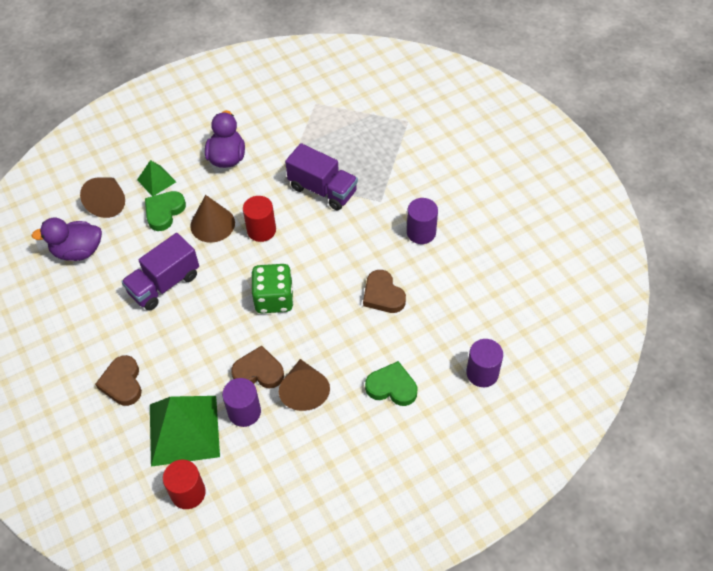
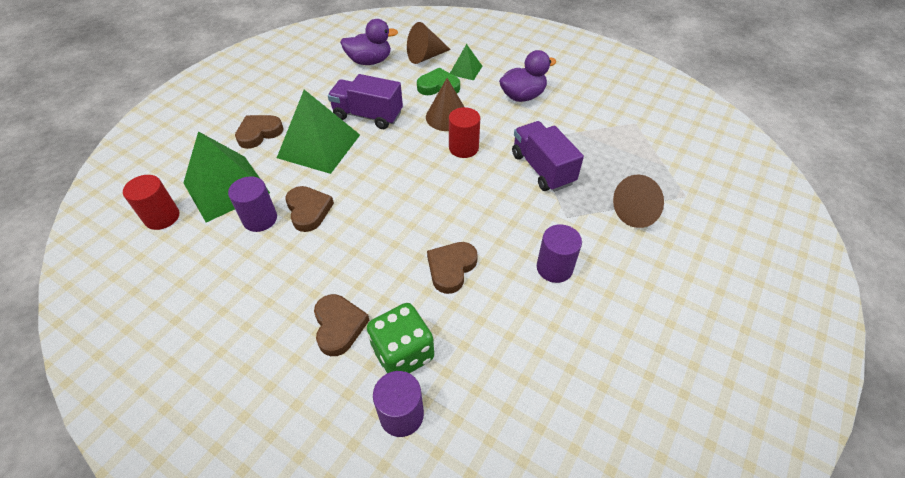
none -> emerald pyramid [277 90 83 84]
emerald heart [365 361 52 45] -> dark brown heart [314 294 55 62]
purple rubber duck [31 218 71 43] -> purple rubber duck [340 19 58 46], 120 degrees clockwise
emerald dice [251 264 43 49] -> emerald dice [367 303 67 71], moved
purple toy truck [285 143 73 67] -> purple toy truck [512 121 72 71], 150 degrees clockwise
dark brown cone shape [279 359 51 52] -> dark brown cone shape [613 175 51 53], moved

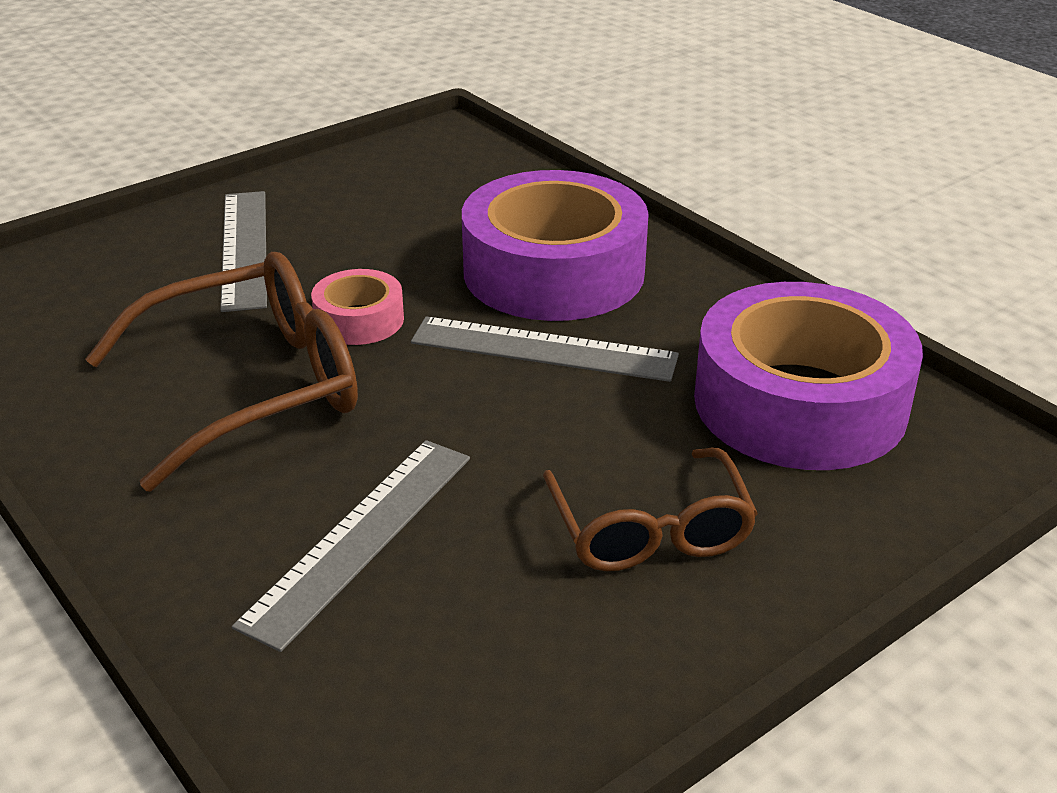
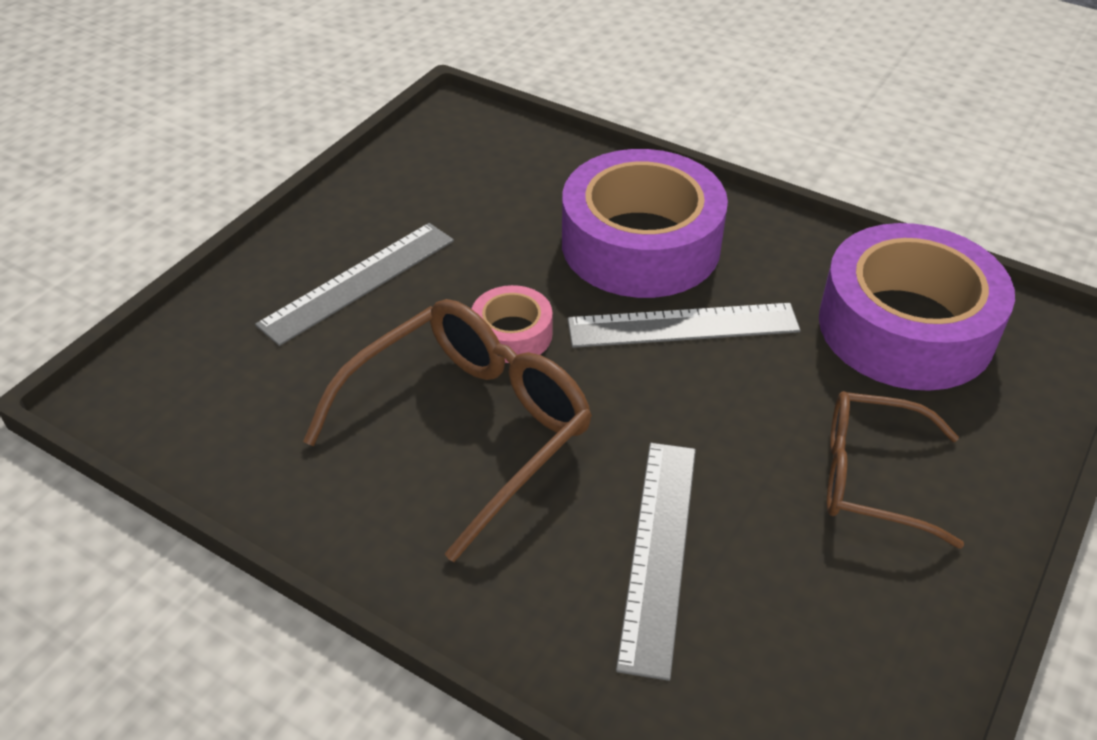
ash-grey ruler [220 191 47 121] -> ash-grey ruler [255 223 199 123], 75 degrees clockwise
dark brown glasses [543 448 215 123] -> dark brown glasses [827 391 137 158], 135 degrees clockwise

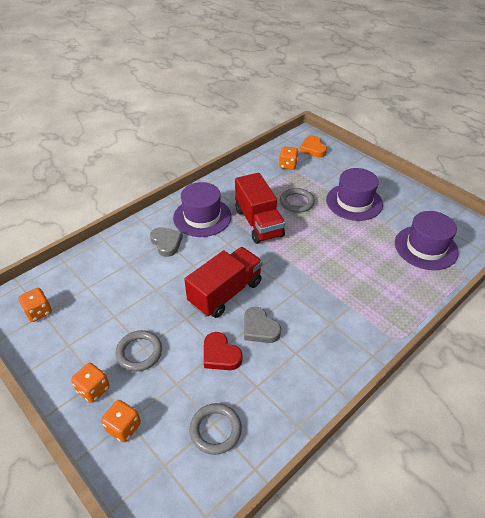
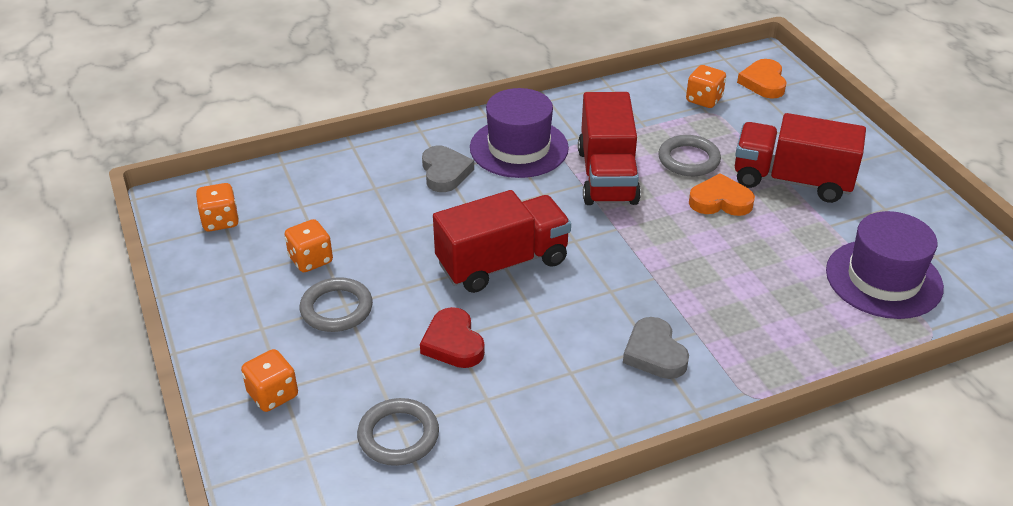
orange-coloured dice [71 363 39 40] -> orange-coloured dice [285 219 48 53], moved
ash-grey heart [244 307 37 36] -> ash-grey heart [623 317 66 62], moved
none -> orange-coloured heart [689 173 66 43]
purple tall hat [326 168 57 53] -> crimson toy truck [735 113 131 90]

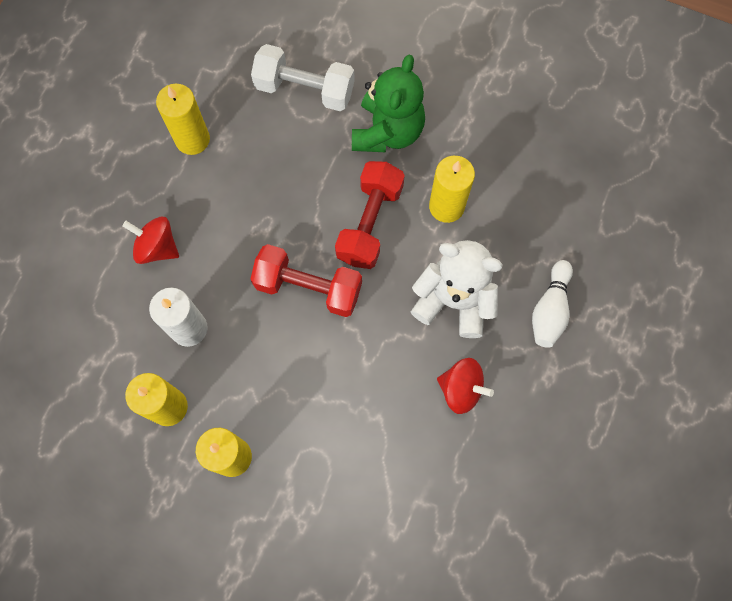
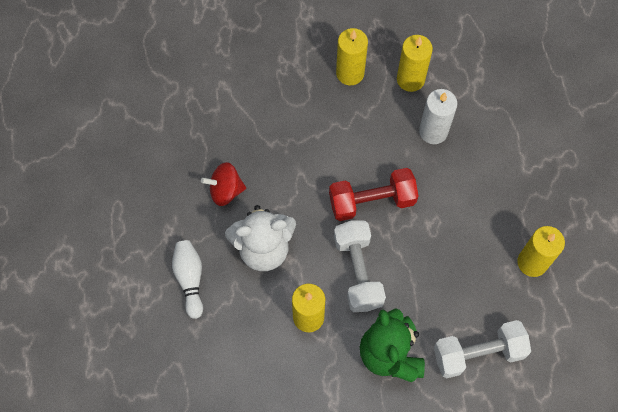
crimson free weight [335 161 70 108] -> pure white free weight [334 220 52 92]
crimson whirligig [122 217 57 47] -> none

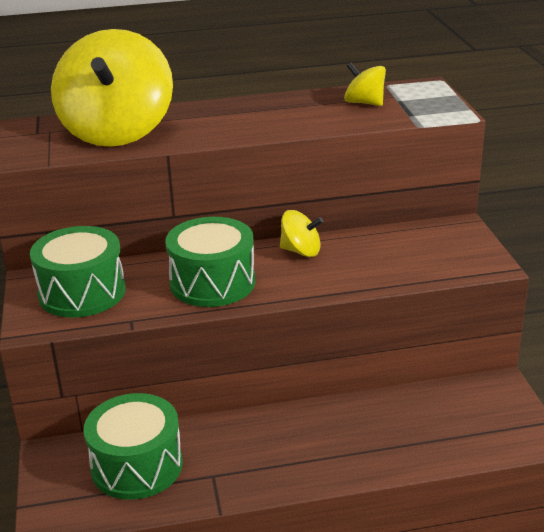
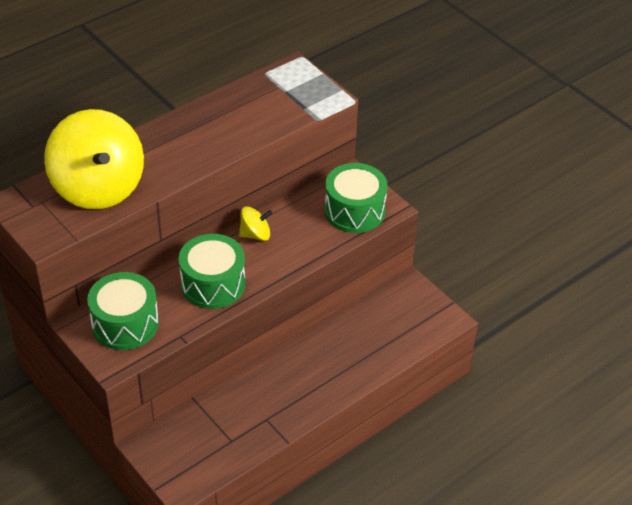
emerald toy drum [84 393 99 107] -> emerald toy drum [324 163 64 70], moved
yellow whirligig [344 63 42 43] -> none

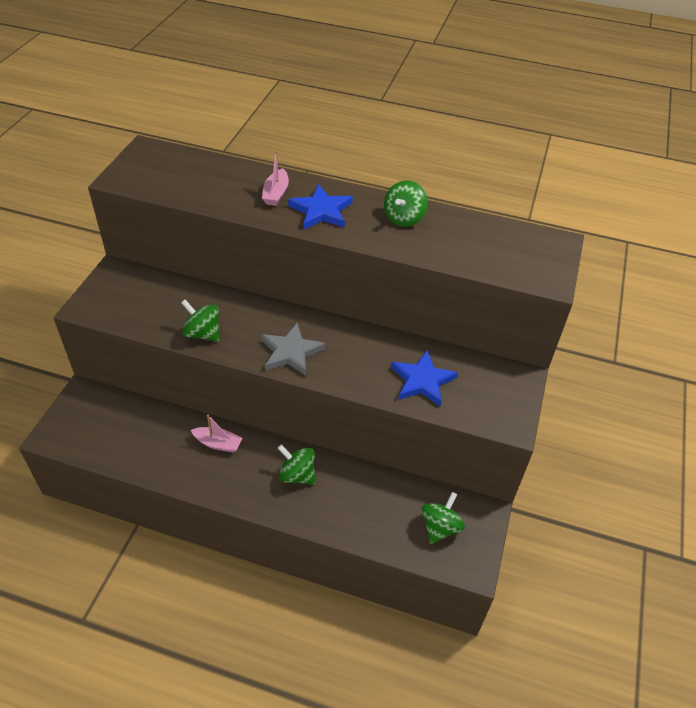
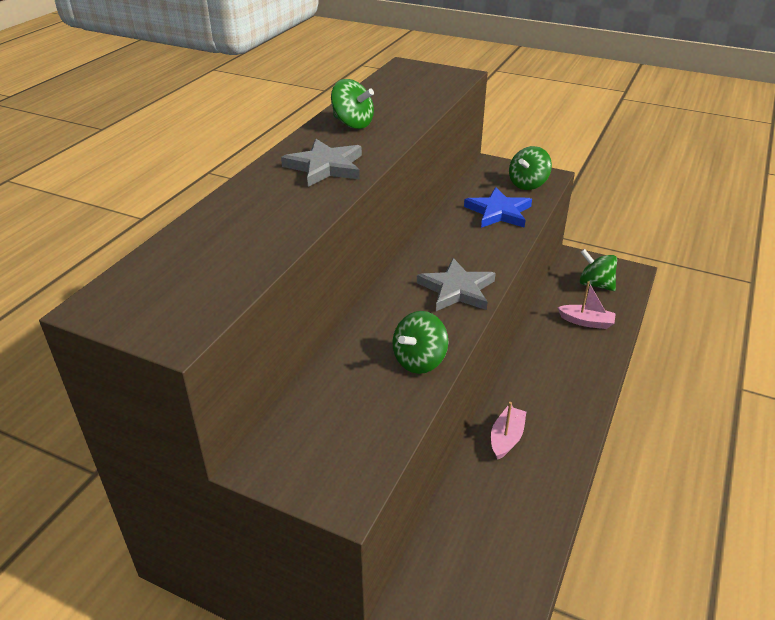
blue star [288 184 65 45] -> ash-grey star [281 139 81 48]
emerald whirligig [278 444 38 41] -> emerald whirligig [509 146 43 44], moved
rose-pink boat [262 150 27 56] -> rose-pink boat [557 281 59 48], moved

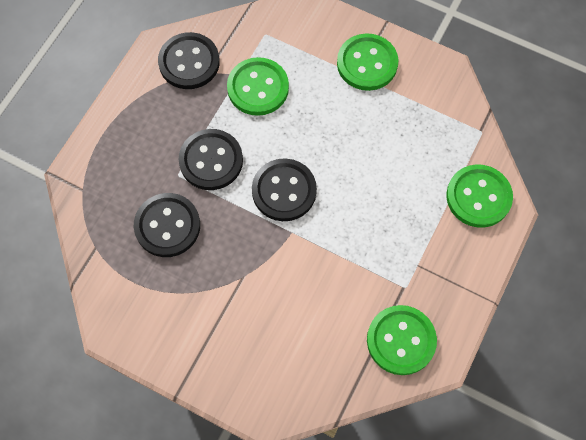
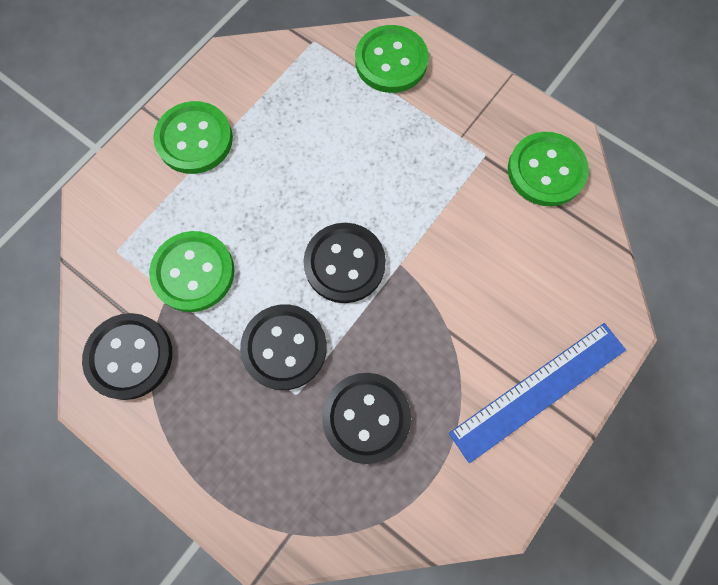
none -> blue ruler [449 323 177 140]

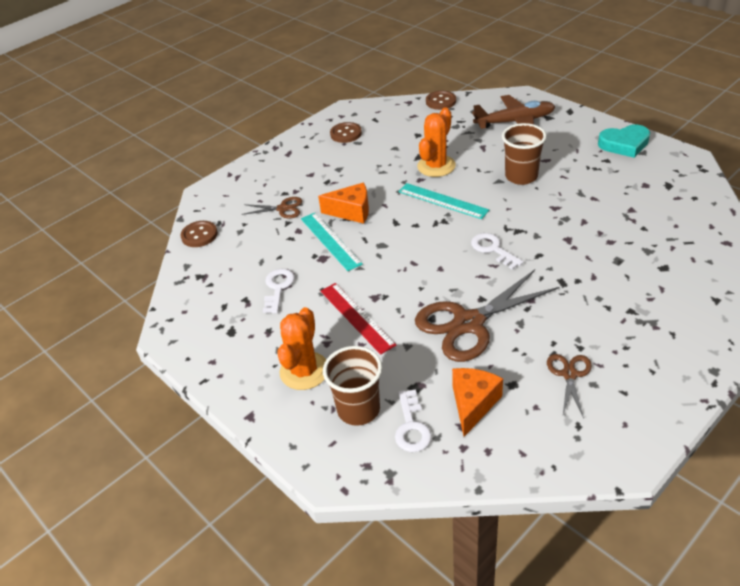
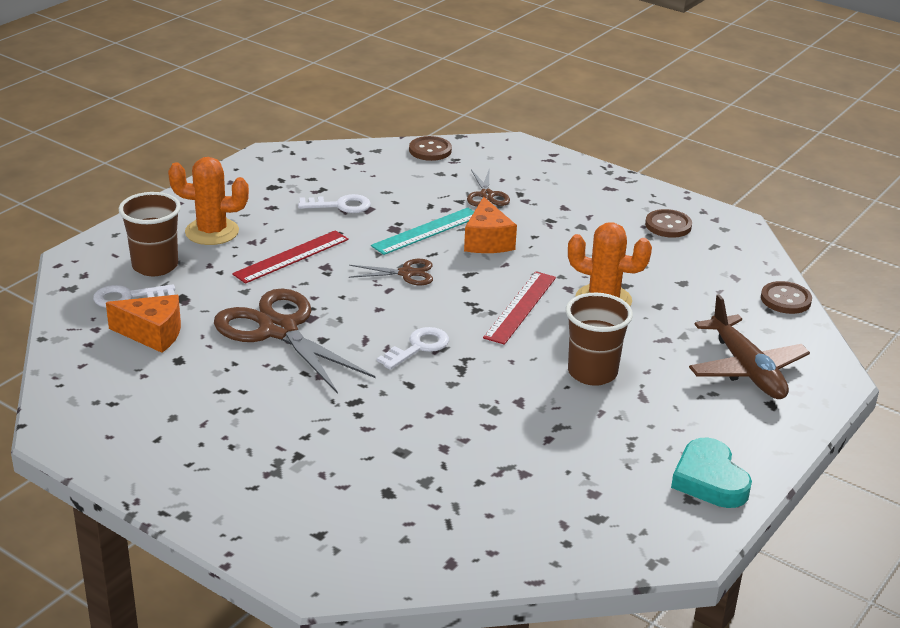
dark brown scissors [547 354 45 64] -> dark brown scissors [349 259 84 26], moved
teal ruler [398 183 91 36] -> crimson ruler [483 272 73 73]

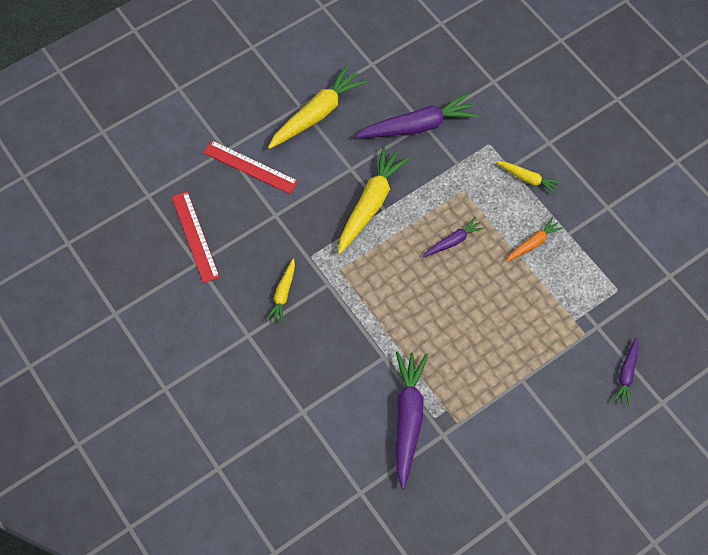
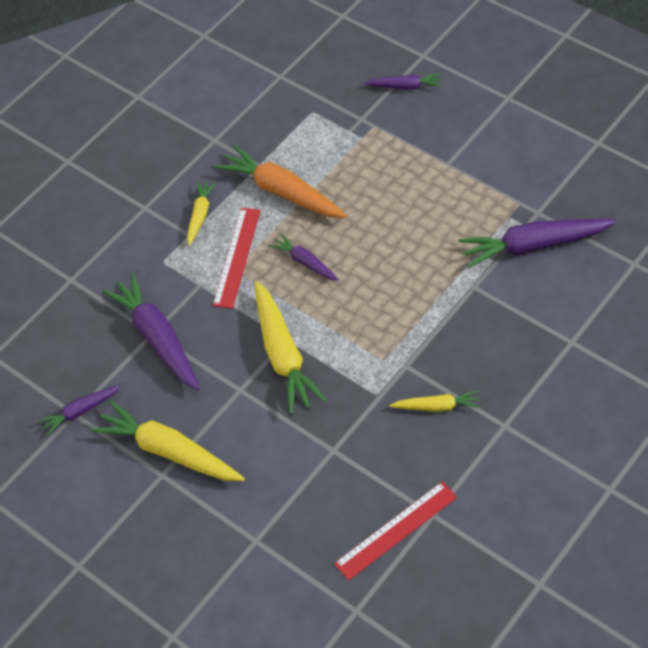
none -> purple carrot [38 385 83 51]
crimson ruler [203 140 95 54] -> crimson ruler [213 208 48 101], moved
orange-coloured carrot [506 217 58 45] -> orange-coloured carrot [214 144 133 74], x1.86
yellow carrot [338 146 72 108] -> yellow carrot [254 281 73 133], 120 degrees counterclockwise

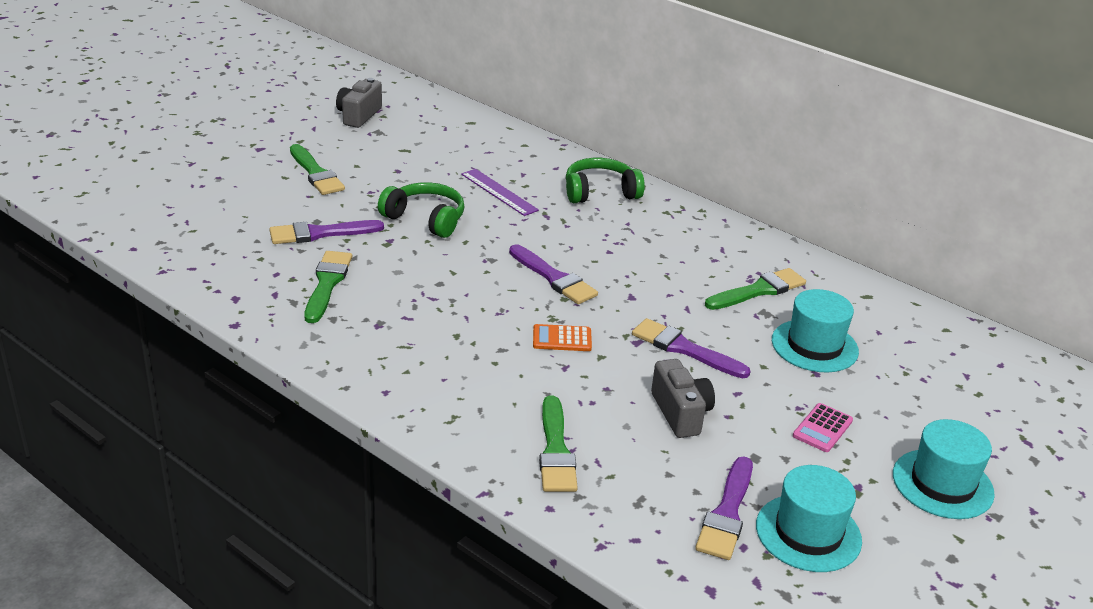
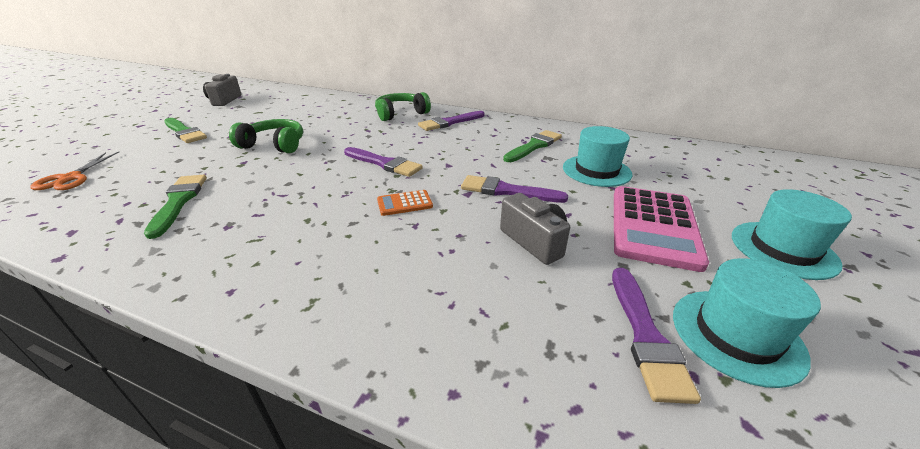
none -> orange-coloured scissors [30 152 89 38]
purple brush [269 220 115 24] -> purple brush [418 111 67 20], moved
rose-pink calculator [793 403 60 49] -> rose-pink calculator [614 186 95 86], x2.19
purple ruler [461 169 78 47] -> none
emerald brush [539 395 39 97] -> none

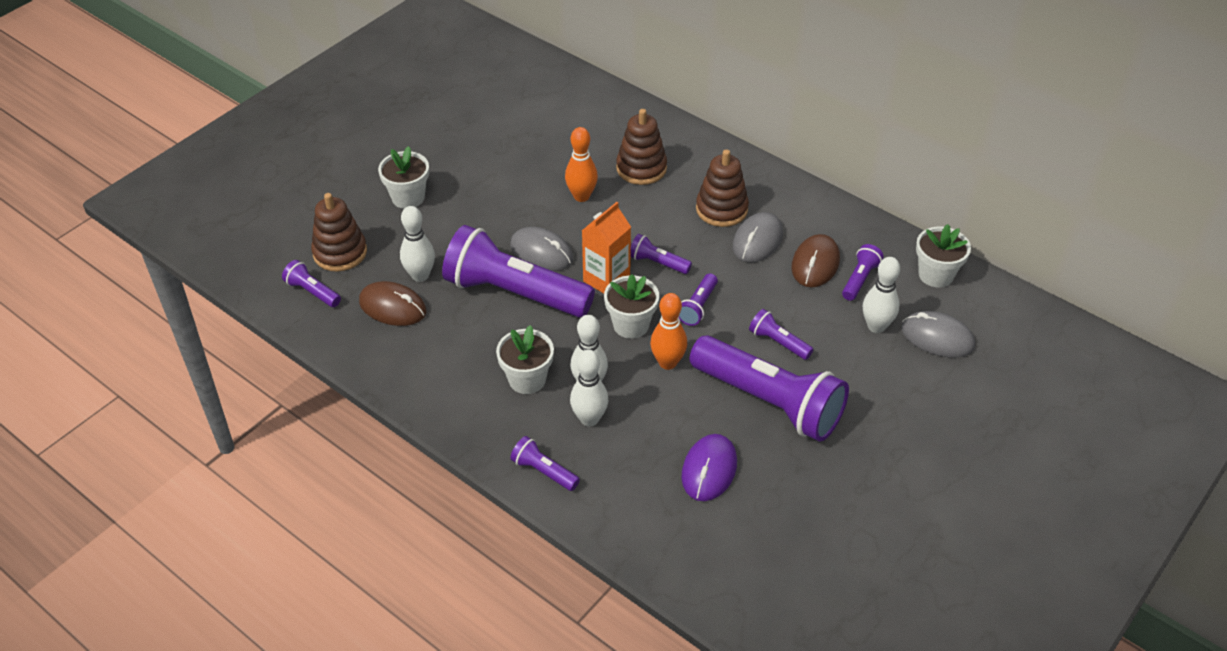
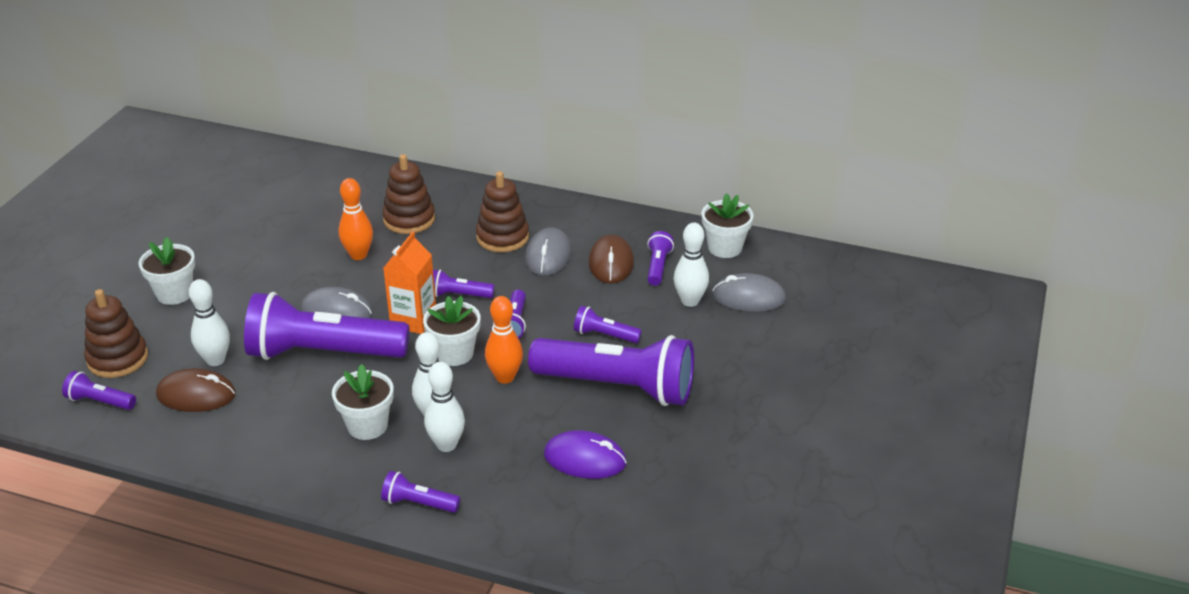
purple computer mouse [681 434 56 67] -> purple computer mouse [544 430 83 49], 75 degrees counterclockwise

